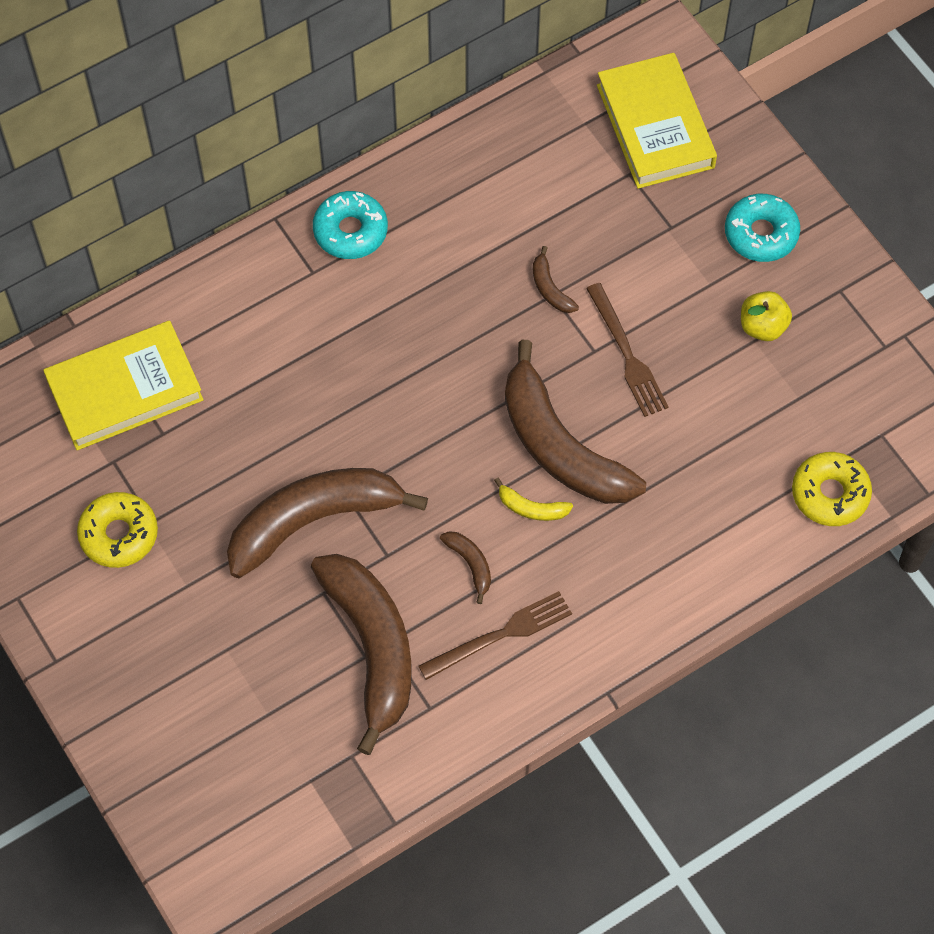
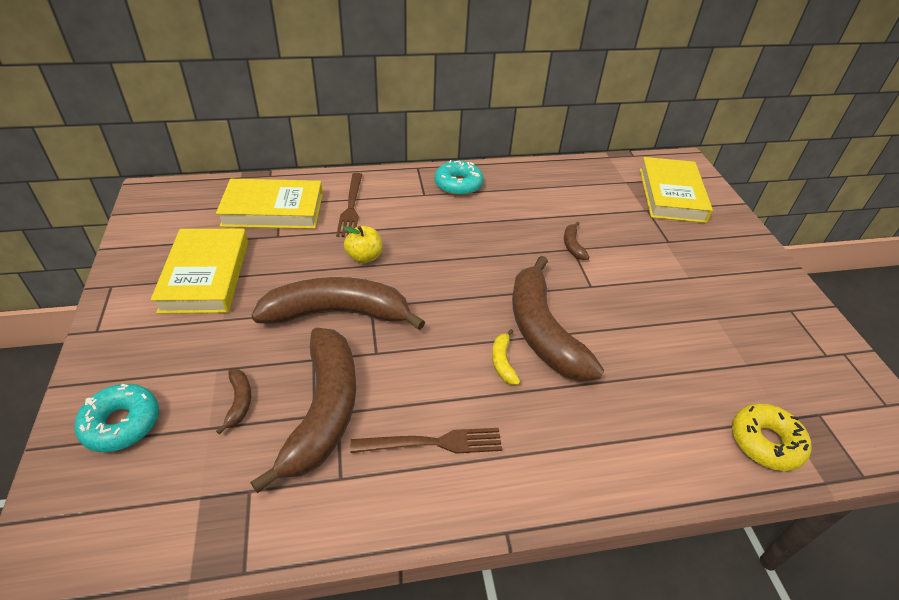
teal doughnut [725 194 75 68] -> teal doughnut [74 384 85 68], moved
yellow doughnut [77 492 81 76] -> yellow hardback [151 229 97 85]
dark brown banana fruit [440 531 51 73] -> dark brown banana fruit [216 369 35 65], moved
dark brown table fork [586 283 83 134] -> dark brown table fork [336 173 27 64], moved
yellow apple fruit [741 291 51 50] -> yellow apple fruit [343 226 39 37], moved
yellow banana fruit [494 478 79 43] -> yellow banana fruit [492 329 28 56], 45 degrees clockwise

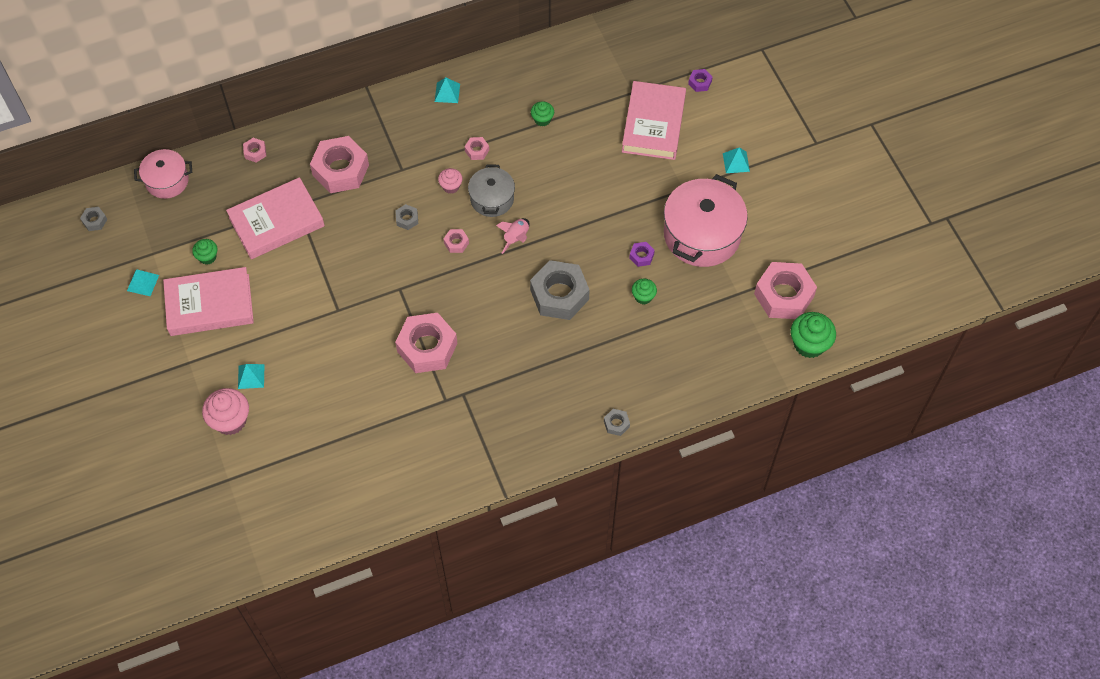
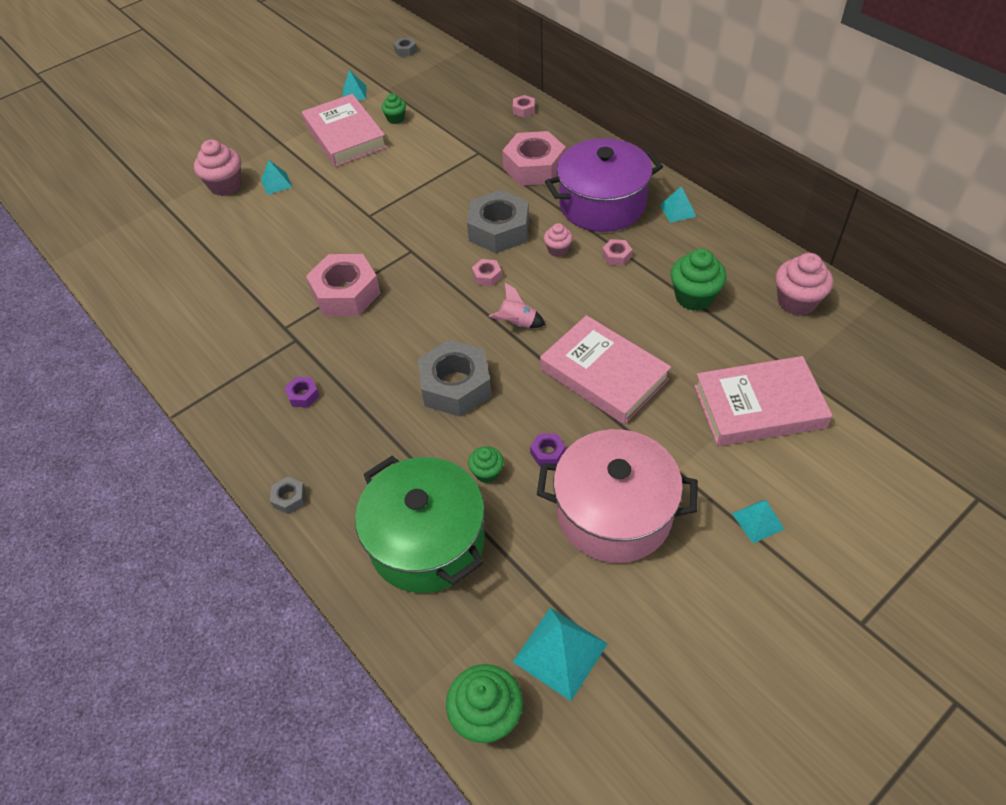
purple hex nut [688 69 24 23] -> purple hex nut [285 377 34 30], moved
none -> emerald pot [355 456 130 137]
ash-grey hex nut [395 204 23 26] -> ash-grey hex nut [467 190 62 63], x2.33
rose-pink hex nut [754 262 63 57] -> teal pyramid [513 608 95 93]
rose-pink hardback [226 177 99 82] -> rose-pink hardback [540 315 131 110], moved
none -> purple pot [545 138 118 94]
emerald muffin [531 101 23 25] -> emerald muffin [671 249 56 62], x1.76
none -> rose-pink muffin [775 253 58 63]
rose-pink pot [134 149 58 50] -> none
ash-grey pot [468 164 47 53] -> none

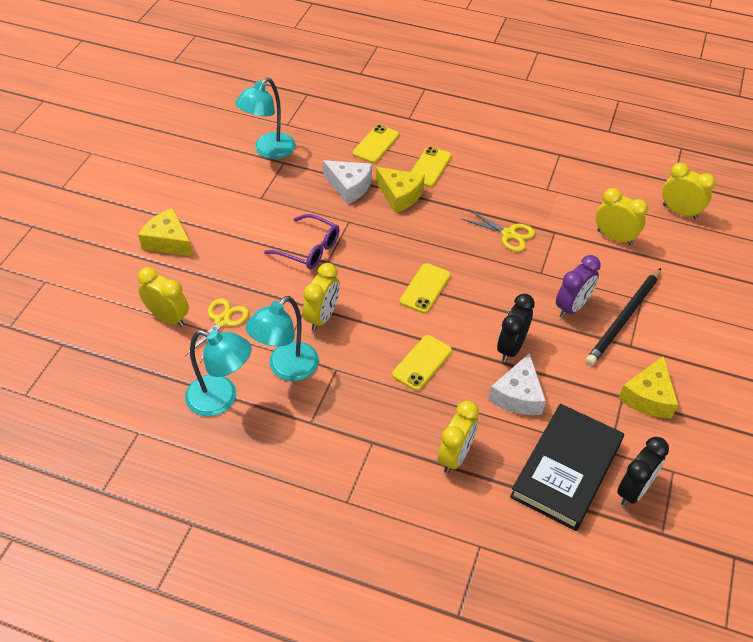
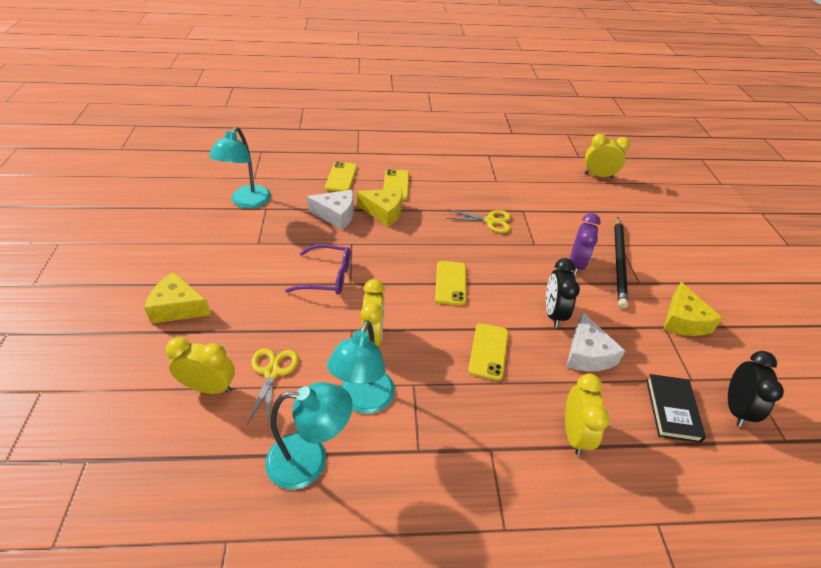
black hardback [510 404 114 127] -> black hardback [646 374 60 69], x0.58
yellow bedside clock [596 188 52 57] -> none

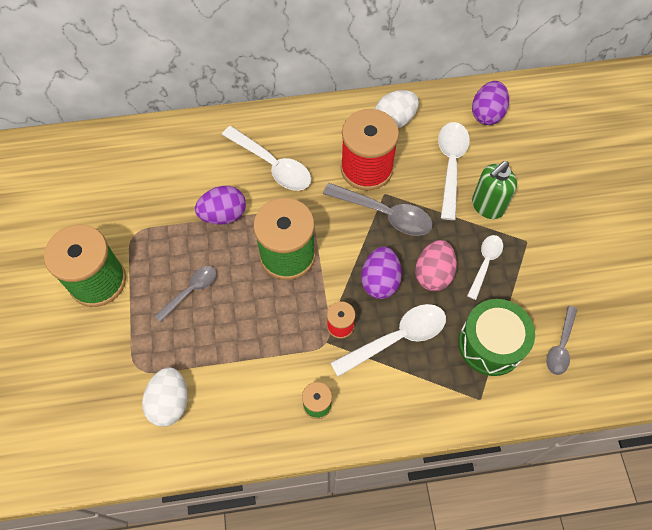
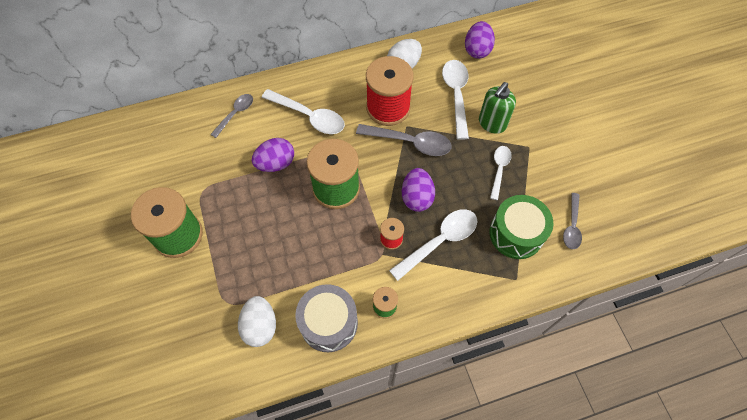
ash-grey tablespoon [155 266 61 56] -> ash-grey tablespoon [210 94 43 44], moved
none -> ash-grey toy drum [295 284 63 68]
rose-pink egg shape [415 240 42 51] -> none

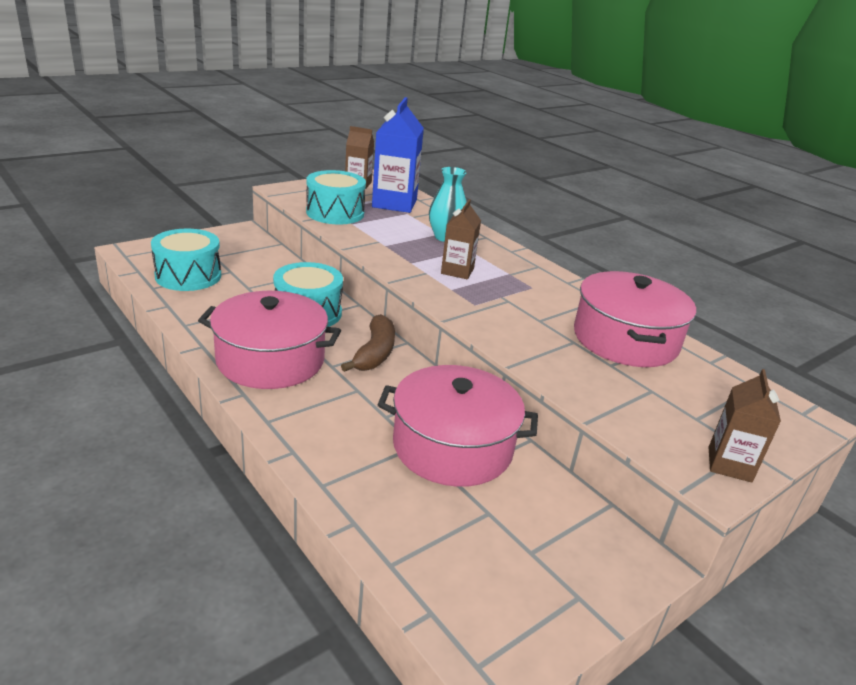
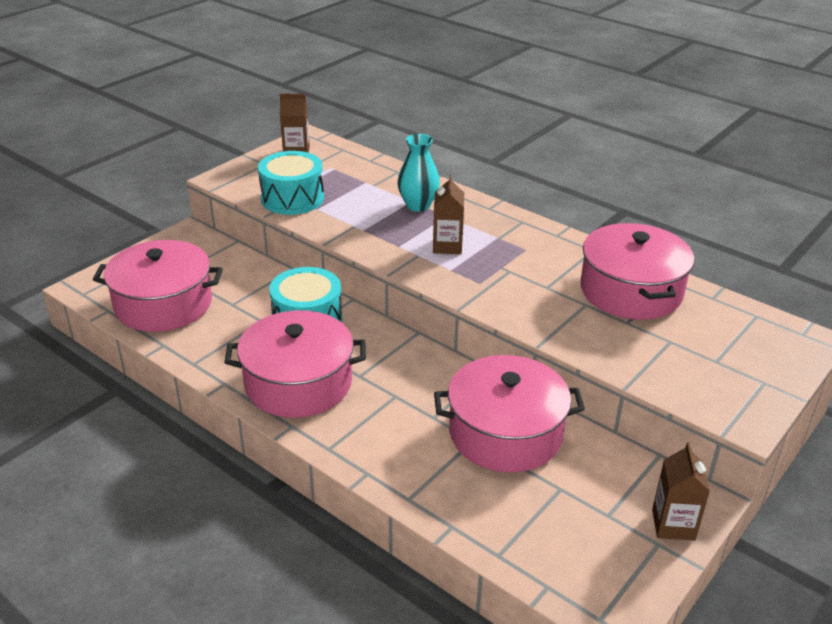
teal toy drum [151 229 70 62] -> rose-pink pot [93 240 130 92]
dark brown milk carton [709 369 72 114] -> dark brown milk carton [652 442 58 99], moved
dark brown banana fruit [341 314 54 58] -> none
blue milk carton [372 97 52 116] -> none

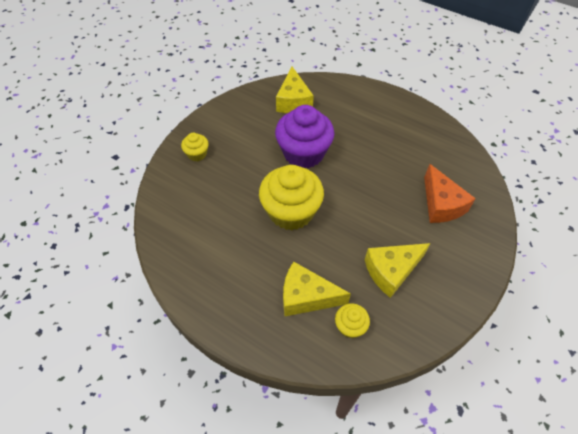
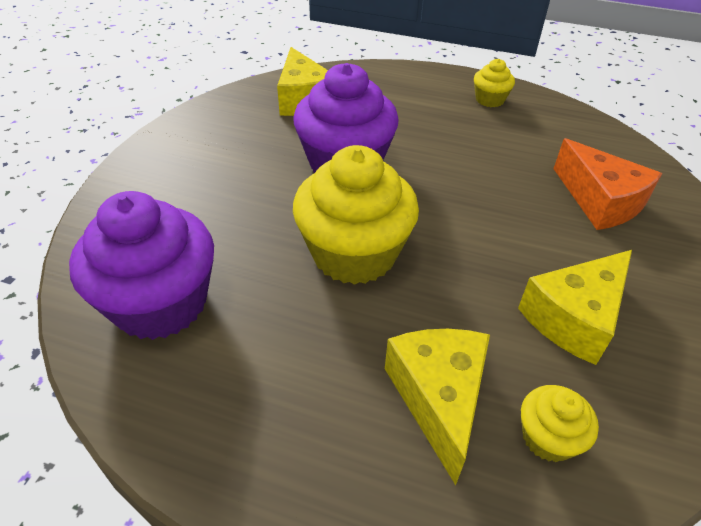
none -> purple muffin [69 191 145 149]
yellow cheese wedge [283 261 68 55] -> yellow cheese wedge [385 329 105 156], 90 degrees clockwise
yellow muffin [181 133 28 29] -> yellow muffin [474 59 41 48], moved

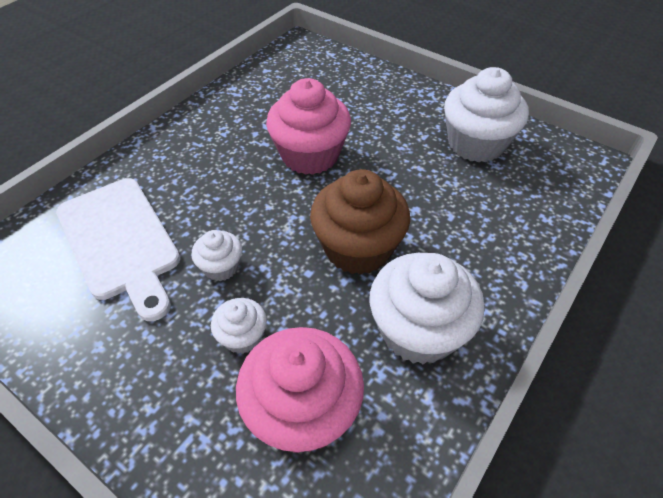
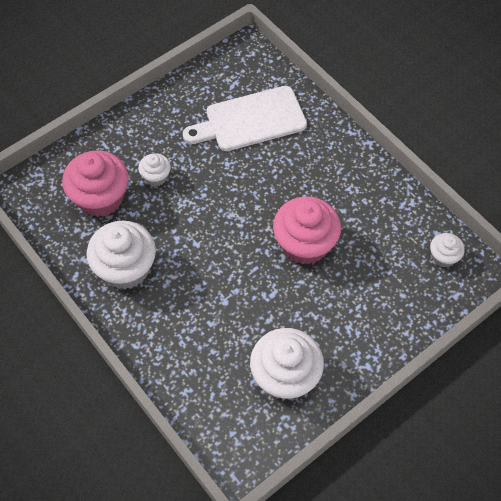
pure white muffin [191 230 51 51] -> pure white muffin [430 233 35 34], moved
dark brown muffin [310 169 100 106] -> none

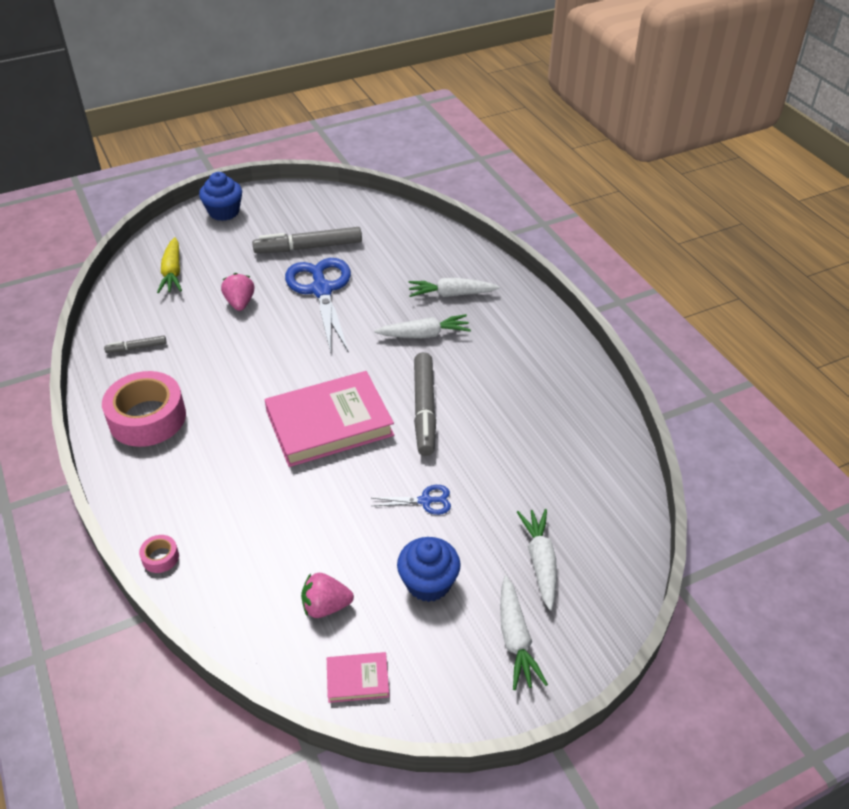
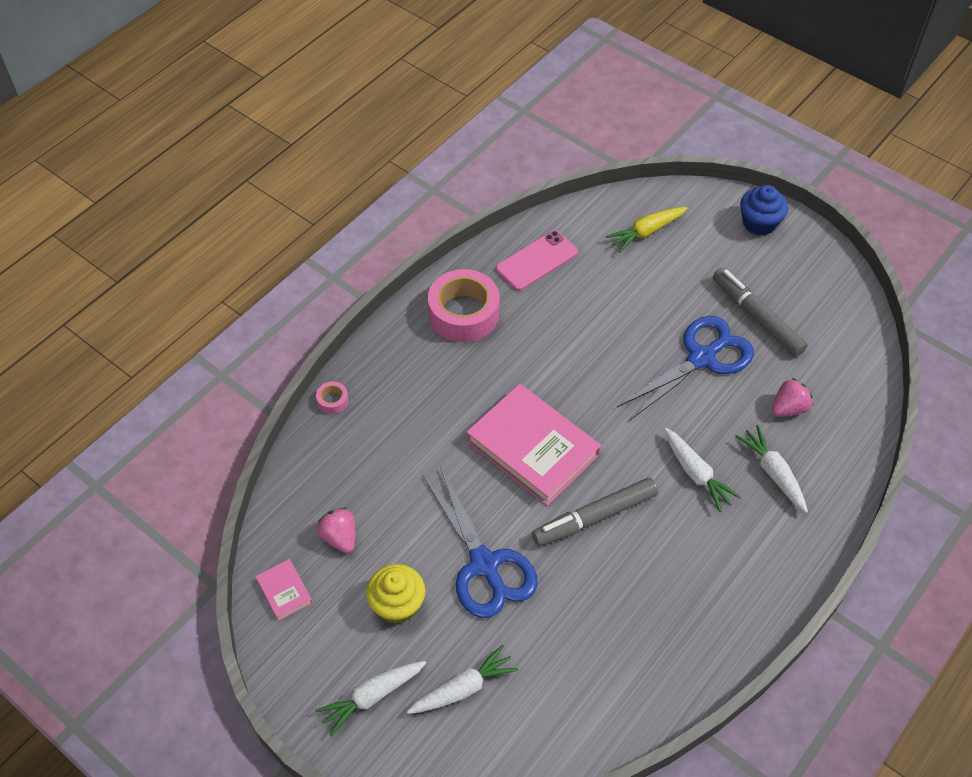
blue muffin [397 537 64 65] -> yellow muffin [366 564 59 59]
blue scissors [372 485 79 30] -> blue scissors [423 467 115 151], x2.23
ash-grey marker pen [104 336 63 17] -> rose-pink mobile phone [496 230 82 61]
rose-pink toy strawberry [221 273 33 38] -> rose-pink toy strawberry [772 378 41 39], moved

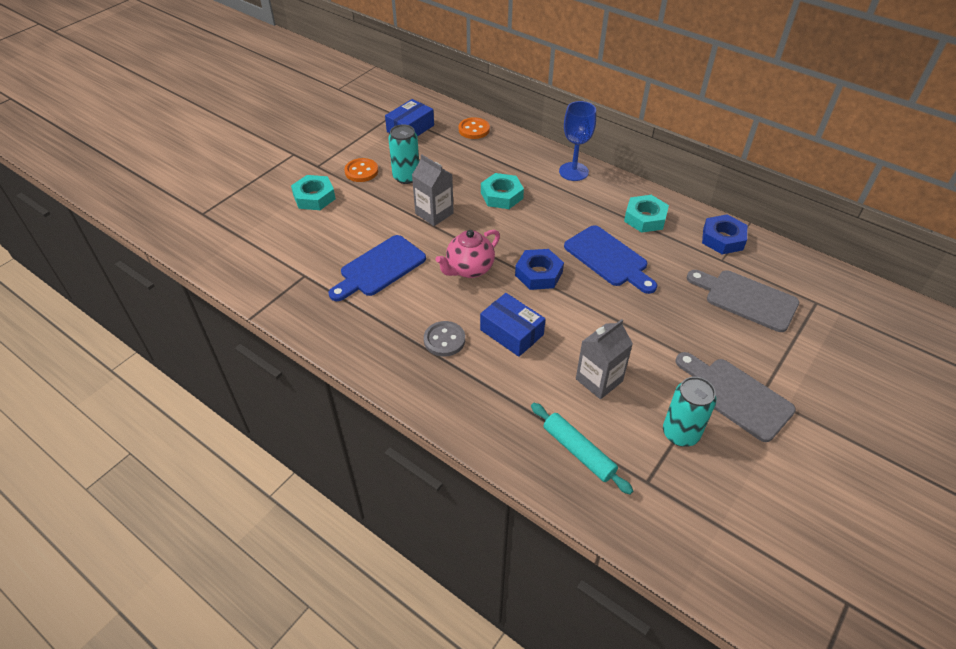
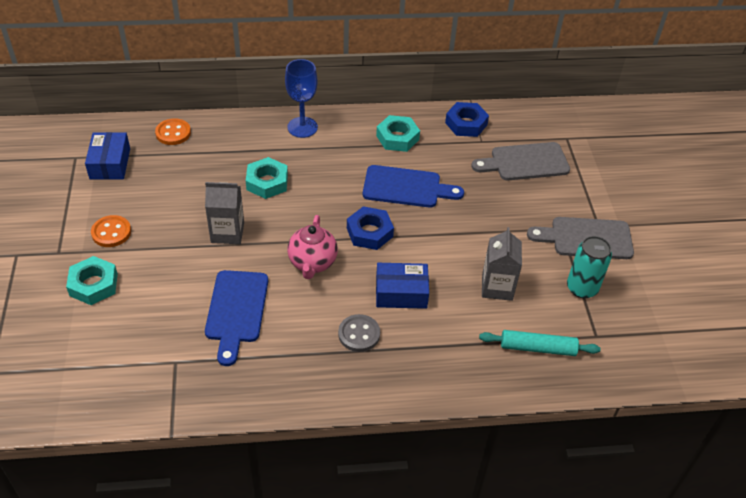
teal tin [388 124 31 60] -> none

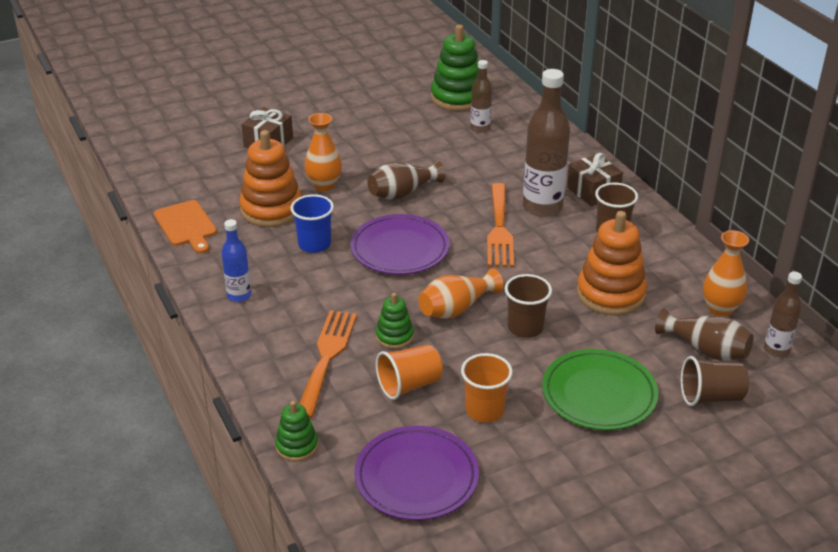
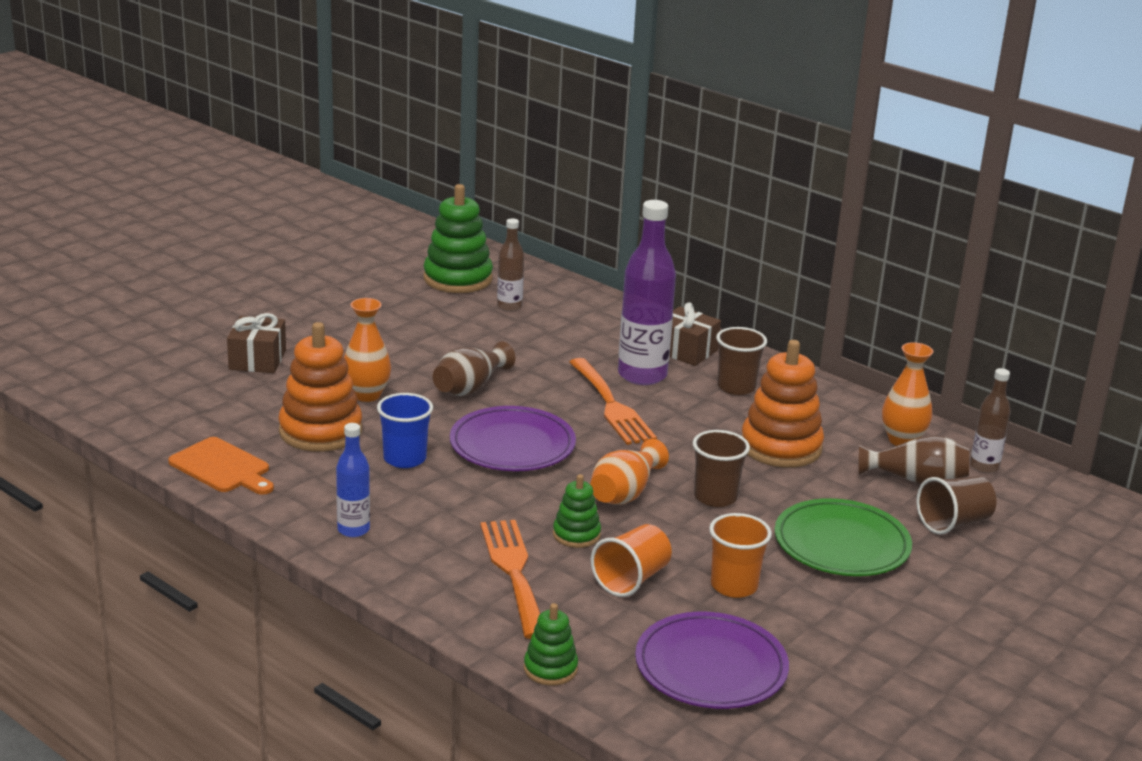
dark brown drink bottle [523 69 47 148] -> purple drink bottle [618 200 58 185]

